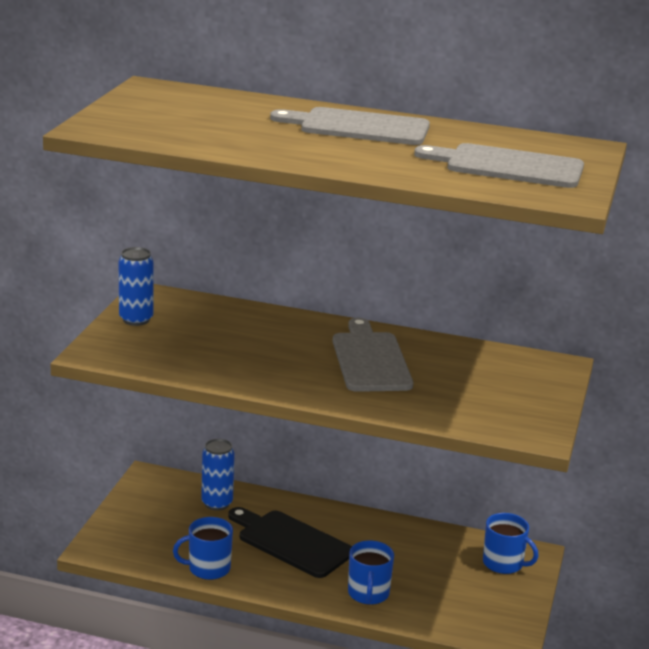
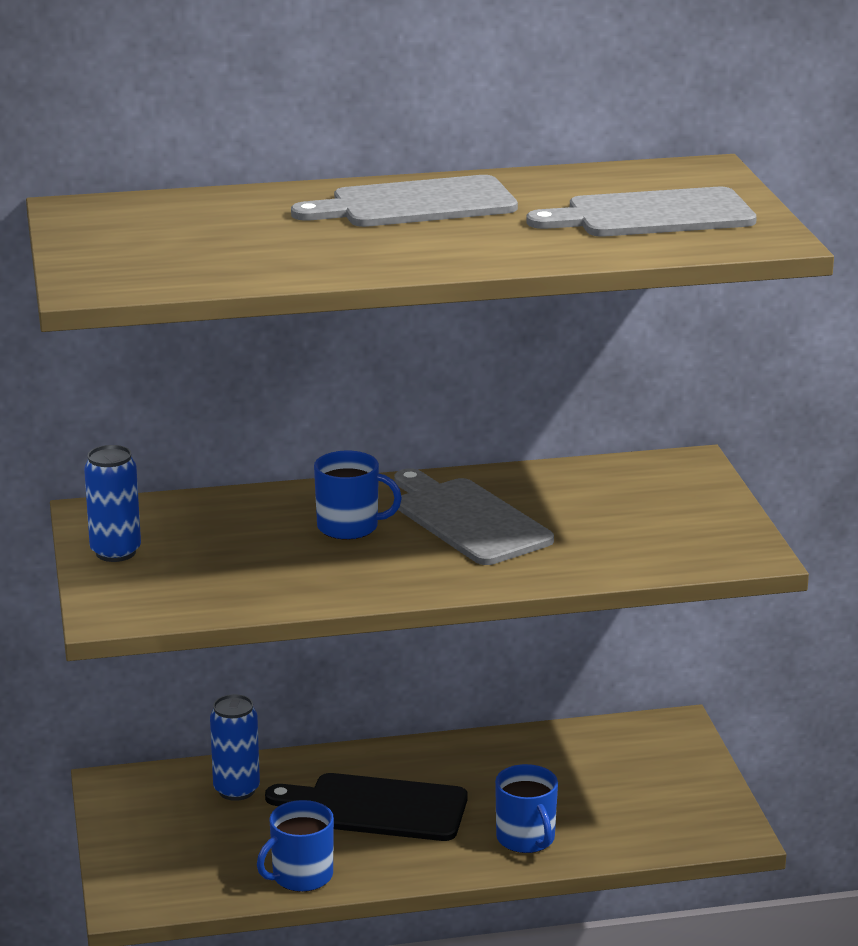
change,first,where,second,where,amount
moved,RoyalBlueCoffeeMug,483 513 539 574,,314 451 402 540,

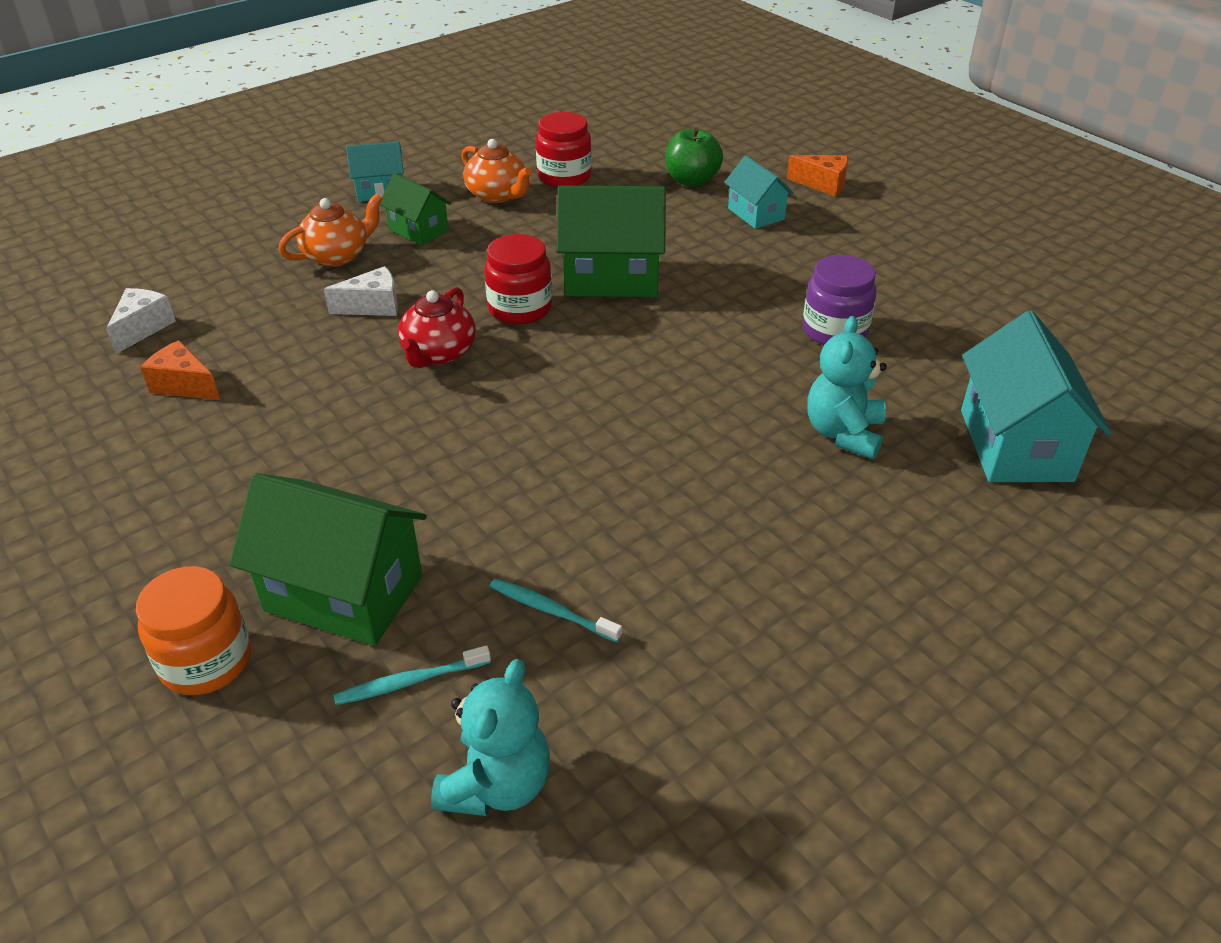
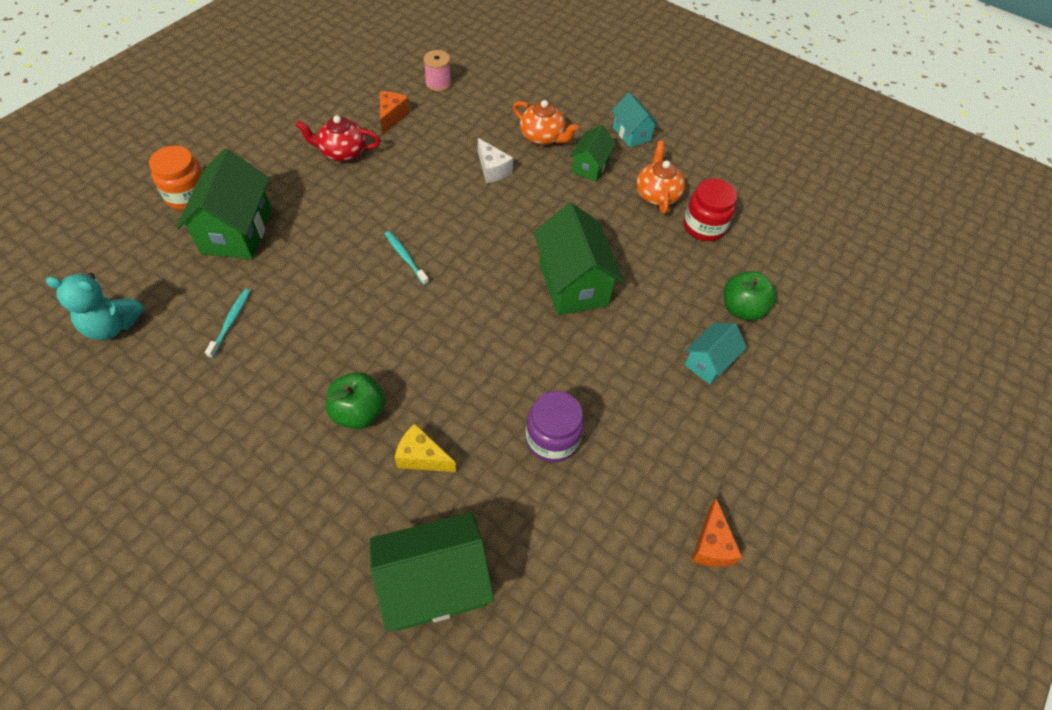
change,first,where,second,where,amount
moved,RedChinaTeapot,398 287 476 368,,295 115 380 162,
added,,,LeafGreenAppleFruit,326 372 386 429,
recoloured,TurquoiseCottage,961 311 1111 482,LeafGreenCottage,370 512 494 631,
moved,TurquoiseDentalBrush,333 645 491 705,,385 231 429 285,
replaced,TurquoiseTeddy,807 316 887 459,GoldenCheese,394 423 456 472,
replaced,SnowWhiteCheese,106 288 176 354,RosePinkSpool,424 50 451 92,
turned,BrightOrangeChinaTeapot,462 139 532 203,,636 141 685 214,150 degrees clockwise
moved,BrightOrangeCheese,787 155 848 197,,691 498 742 567,
removed,RedPreserveJar,484 234 552 324,,,

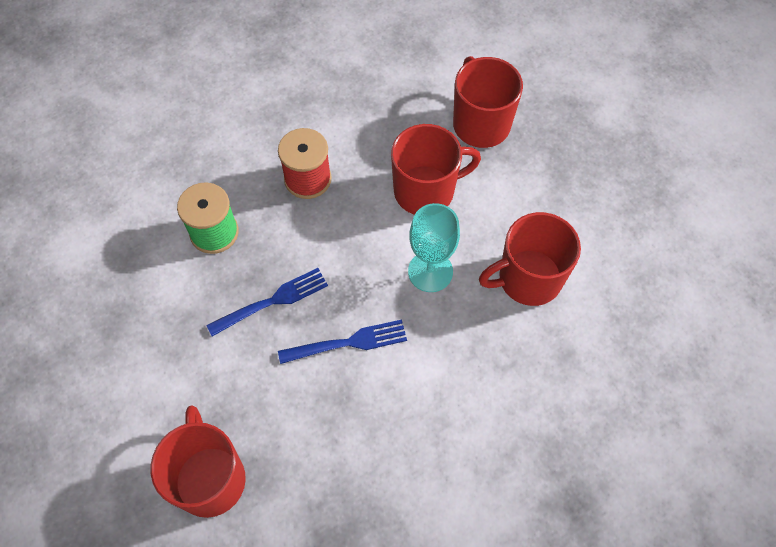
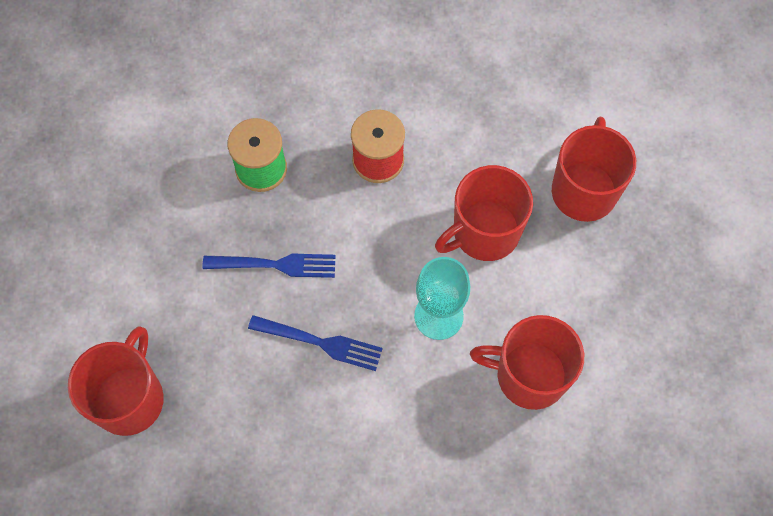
change,first,where,second,where,amount
turned,RedCoffeeMug,391 124 481 215,,435 165 533 261,135 degrees clockwise

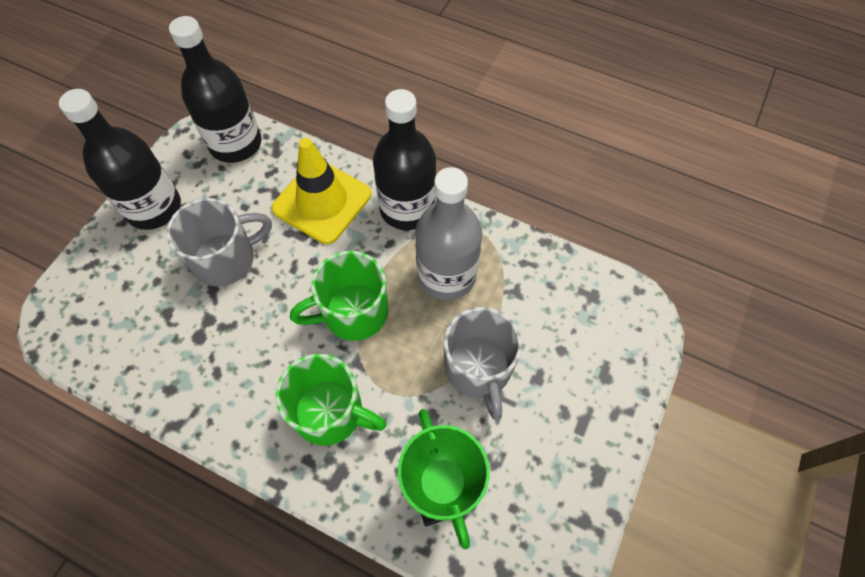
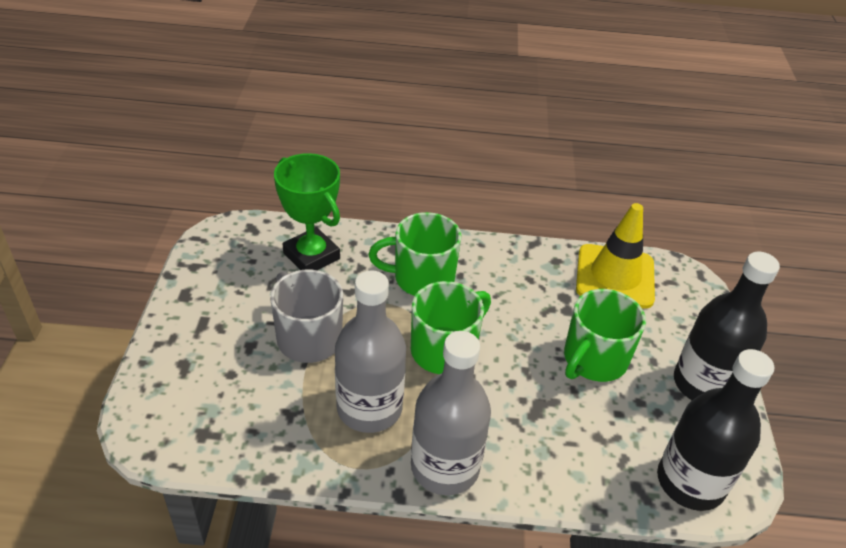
change,first,where,second,where,amount
recoloured,EbonyBottle,373 89 436 230,AshGreyBottle,411 331 491 495,
recoloured,AshGreyCoffeeMug,166 198 272 287,LeafGreenCoffeeMug,564 289 646 382,
moved,GoldenRoadCone,272 138 371 244,,576 203 655 309,

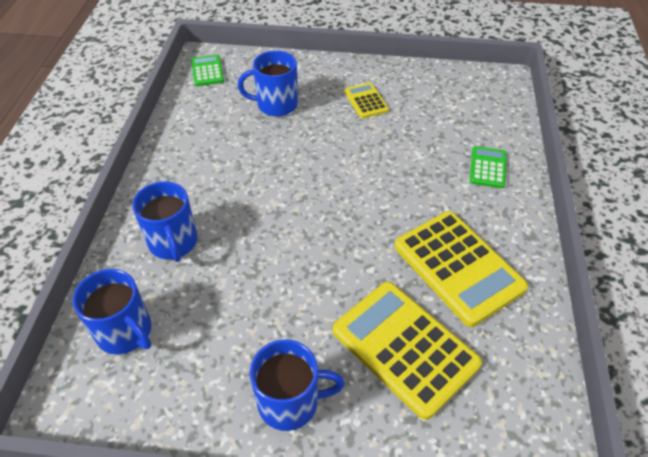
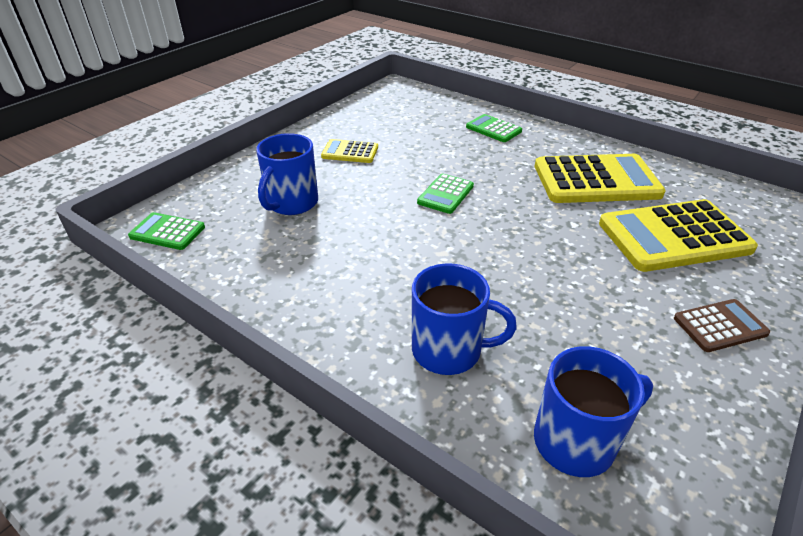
change,first,where,second,where,amount
added,,,LeafGreenAddingMachine,417 174 474 214,
replaced,RoyalBlueCoffeeMug,250 339 345 431,BrownAddingMachine,674 299 770 352,

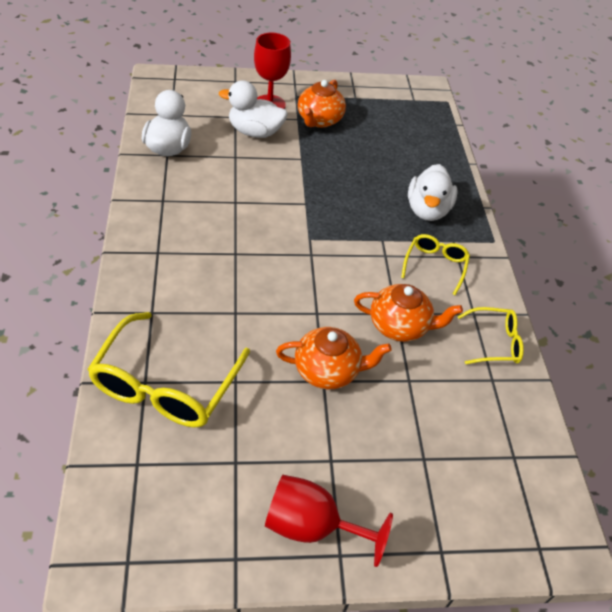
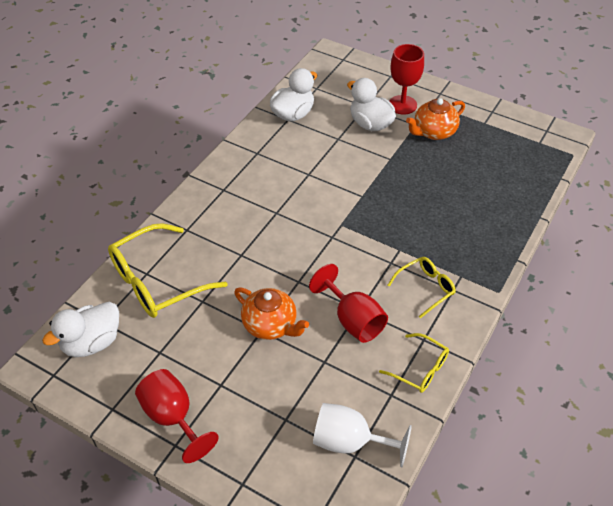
change,first,where,second,where,amount
moved,SnowWhiteRubberDuck,408 164 458 221,,42 302 119 357,
replaced,BrightOrangeChinaTeapot,354 284 463 342,RedChalice,309 264 388 343,
added,,,SnowWhiteChalice,313 403 412 467,

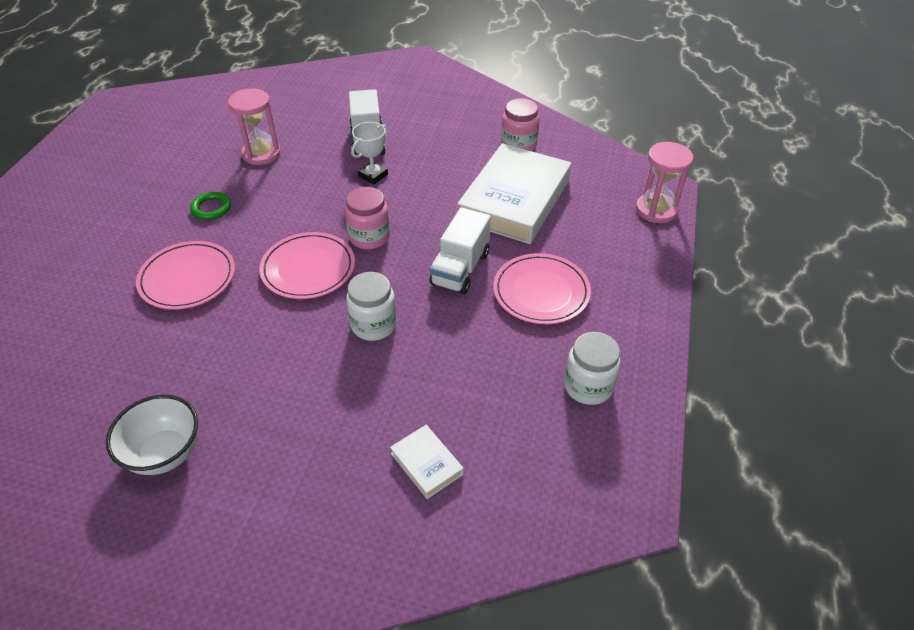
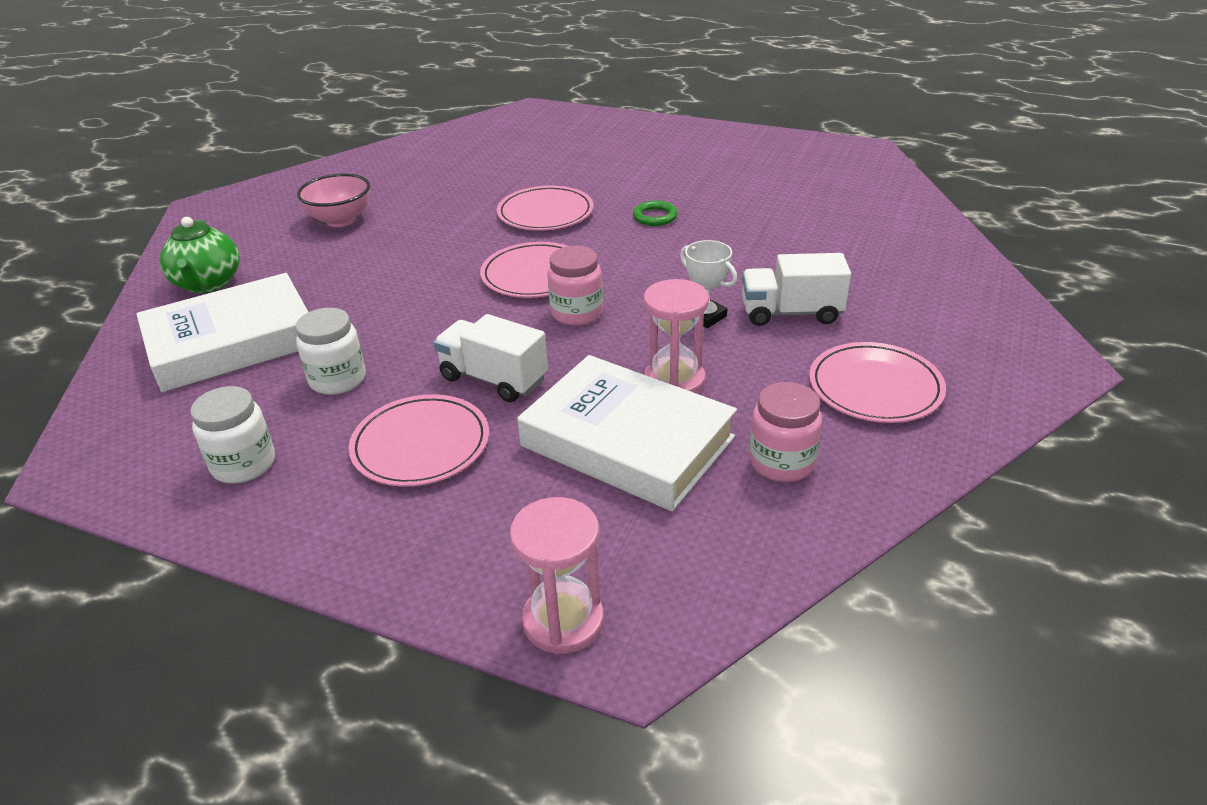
change,first,where,second,where,amount
resized,SnowWhiteHardcover,390 425 464 499,,136 273 308 392,x2.36
added,,,LeafGreenChinaTeapot,160 217 240 293,
moved,SnowWhitePreserveJar,346 272 397 341,,296 308 366 395,
recoloured,SnowWhiteDeepDish,106 395 198 475,RosePinkDeepDish,297 173 370 227,
moved,RosePinkSandTimer,228 88 281 165,,644 279 709 393,
added,,,RosePinkFlatDish,809 342 946 423,

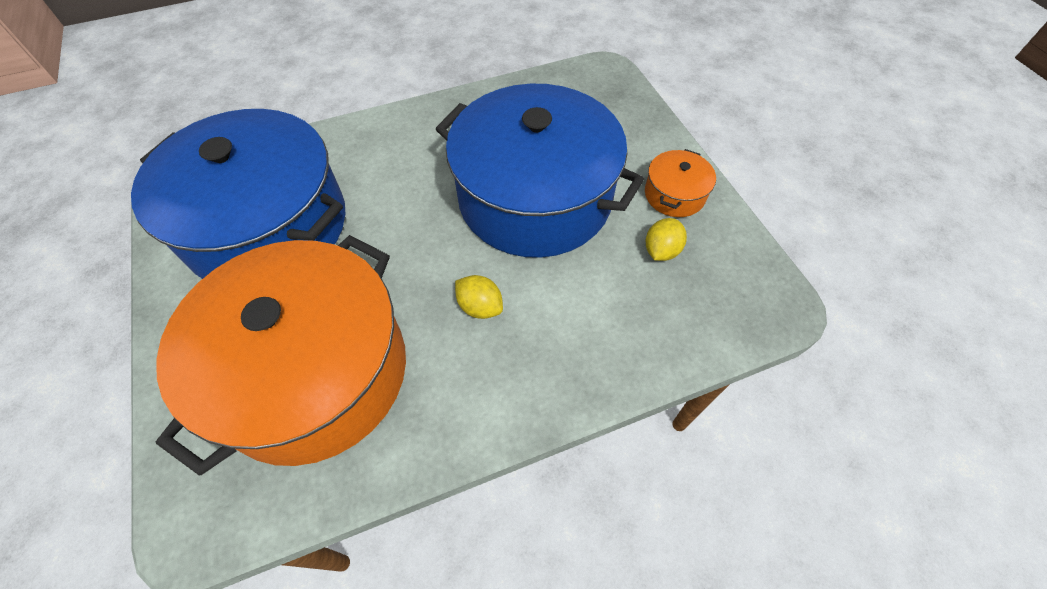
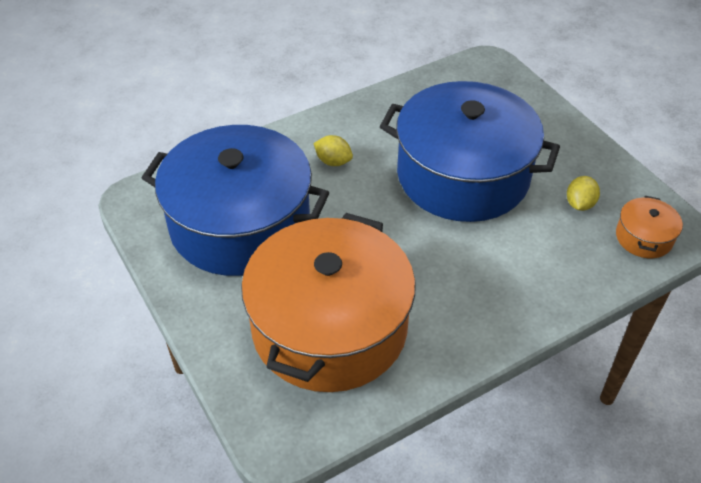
change,first,where,second,where,amount
moved,GoldenCitrusFruit,455 275 503 319,,313 135 353 166,
moved,BrightOrangeStockpot,645 149 716 217,,616 196 683 258,

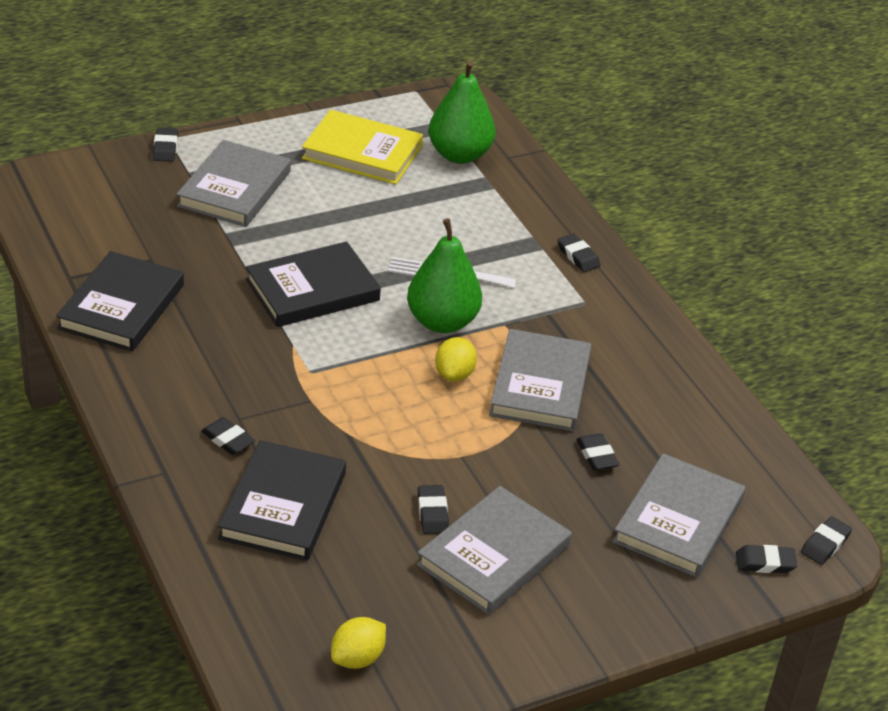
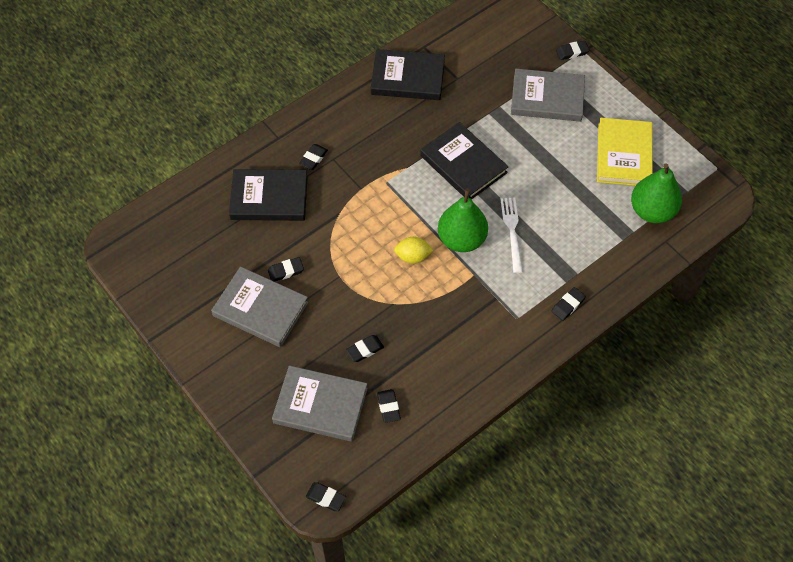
change,first,where,second,where,amount
moved,EbonyPencilEraser,736 545 797 573,,377 389 401 423,
removed,GoldenCitrusFruit,331 617 386 669,,,
removed,AshGreyHardcover,489 329 592 432,,,

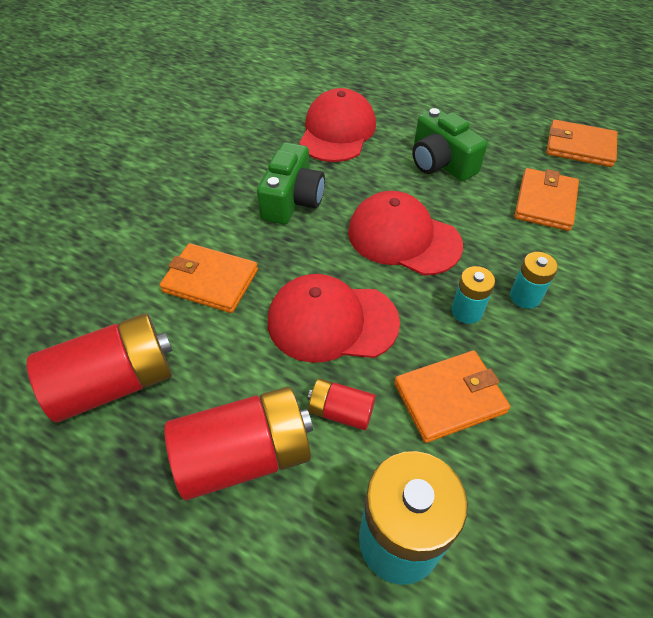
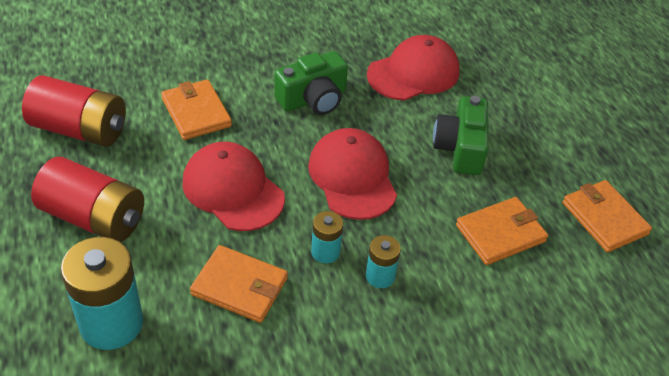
change,first,where,second,where,amount
removed,RedBattery,308 378 376 430,,,

